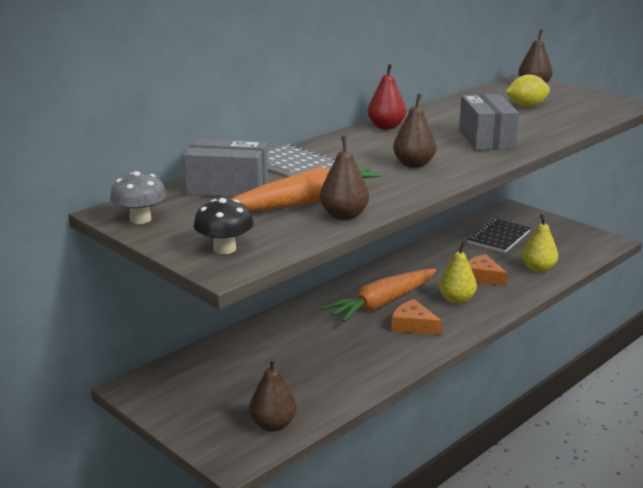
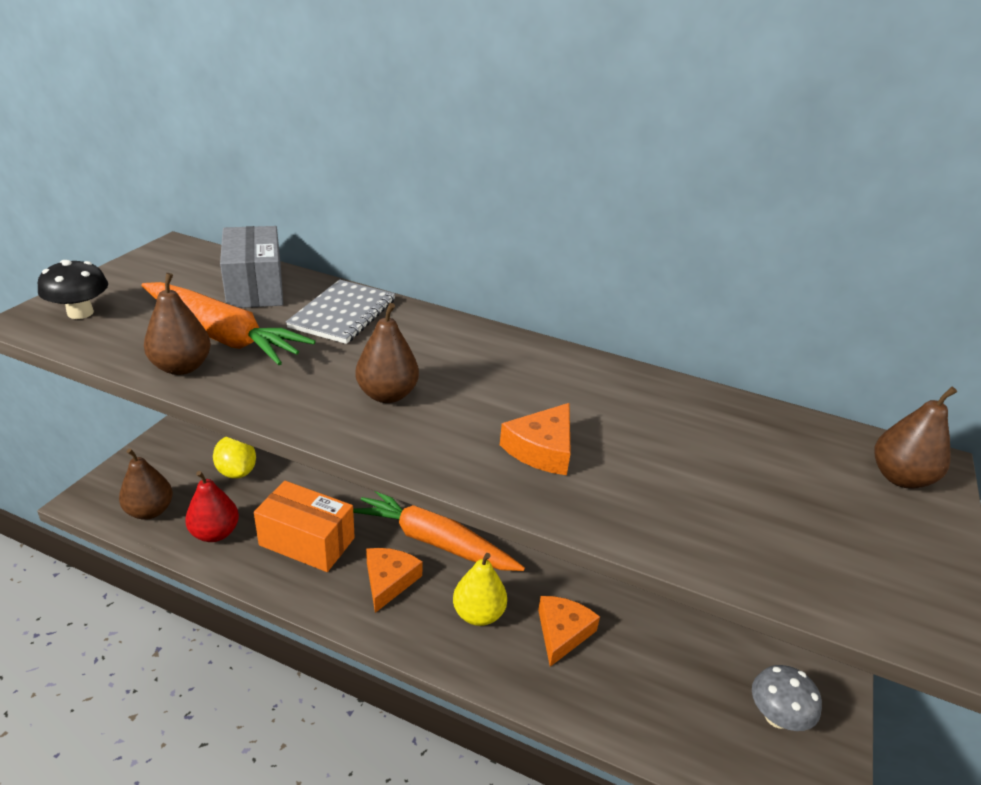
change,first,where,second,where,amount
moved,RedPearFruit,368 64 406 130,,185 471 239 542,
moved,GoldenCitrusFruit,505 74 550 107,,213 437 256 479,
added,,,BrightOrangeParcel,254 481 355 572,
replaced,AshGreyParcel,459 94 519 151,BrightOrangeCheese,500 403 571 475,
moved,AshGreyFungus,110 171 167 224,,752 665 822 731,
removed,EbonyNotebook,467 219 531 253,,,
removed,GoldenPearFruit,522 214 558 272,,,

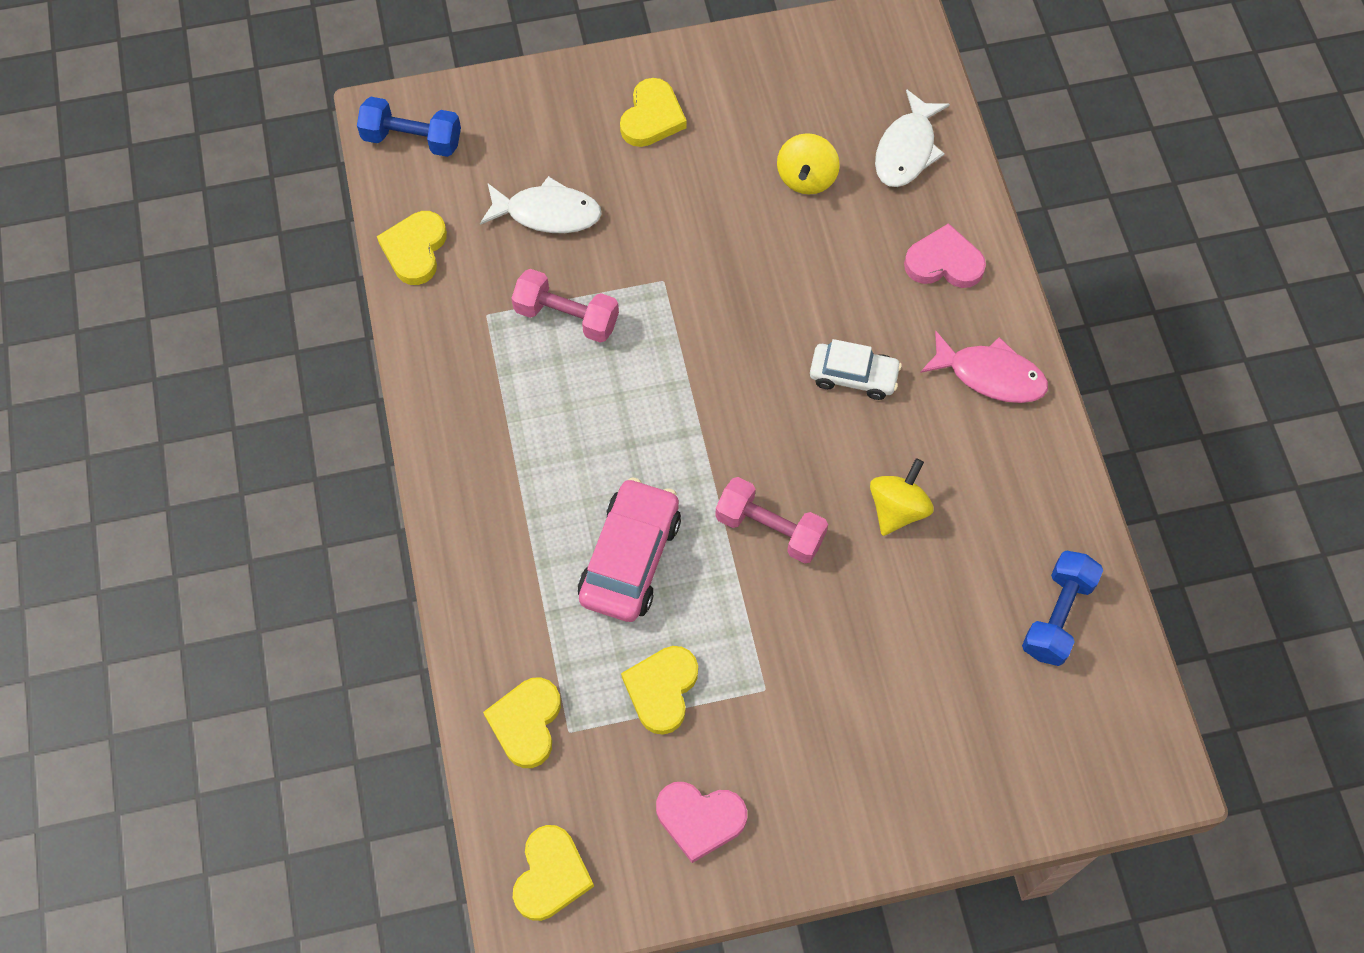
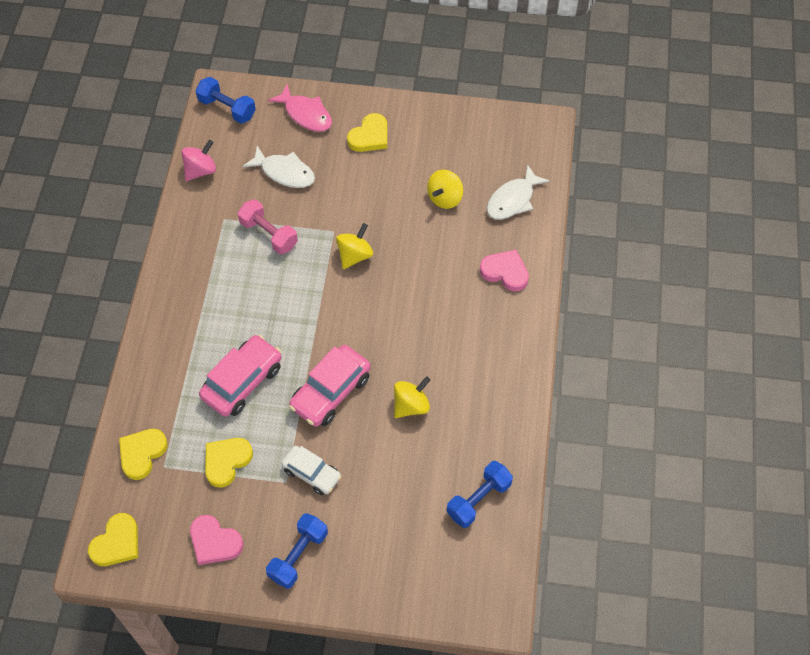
change,first,where,second,where,amount
replaced,GoldenLoveHeart,377 211 447 285,RosePinkWhirligig,181 140 216 181,
added,,,RoyalBlueDumbbell,266 513 328 589,
moved,RosePinkToyFish,920 331 1048 403,,268 84 332 132,
moved,SnowWhiteToyCar,810 339 902 400,,281 446 341 495,
replaced,RosePinkDumbbell,715 477 828 564,RosePinkToyCar,289 345 371 427,
added,,,GoldenWhirligig,336 223 373 269,

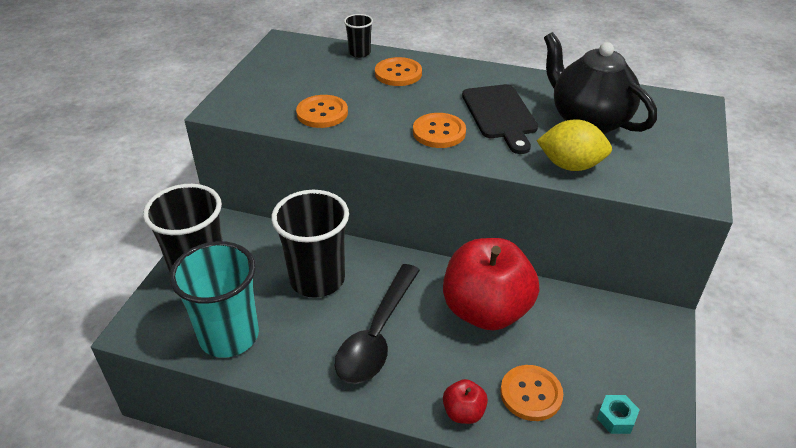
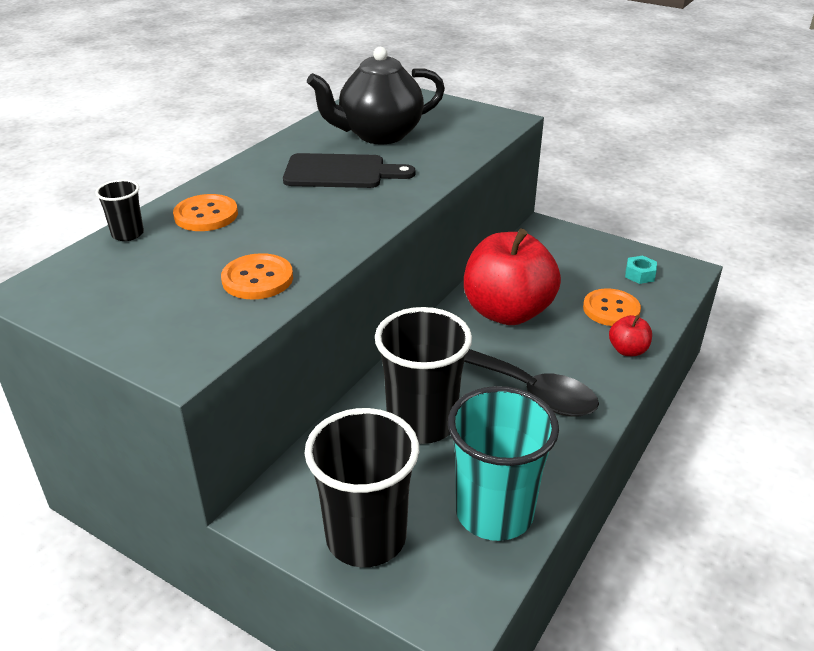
change,first,where,second,where,amount
removed,BrightOrangeButton,413 113 466 148,,,
removed,GoldenCitrusFruit,537 119 612 171,,,

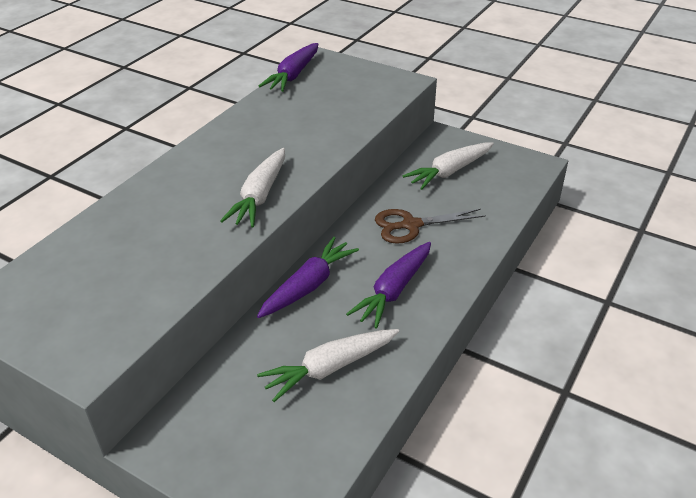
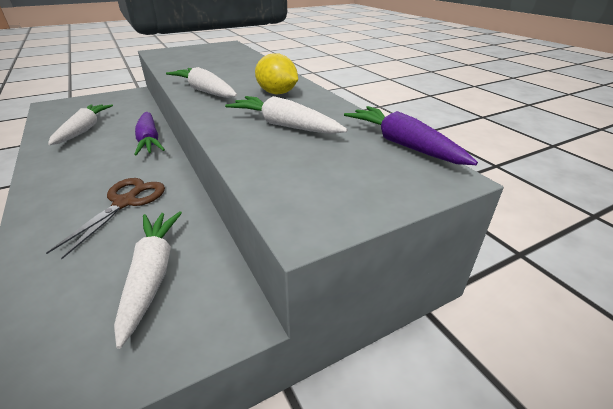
change,first,where,second,where,amount
added,,,SnowWhiteToyCarrot,225 96 348 134,
added,,,GoldenCitrusFruit,255 53 298 94,
removed,VioletToyCarrot,346 242 431 329,,,

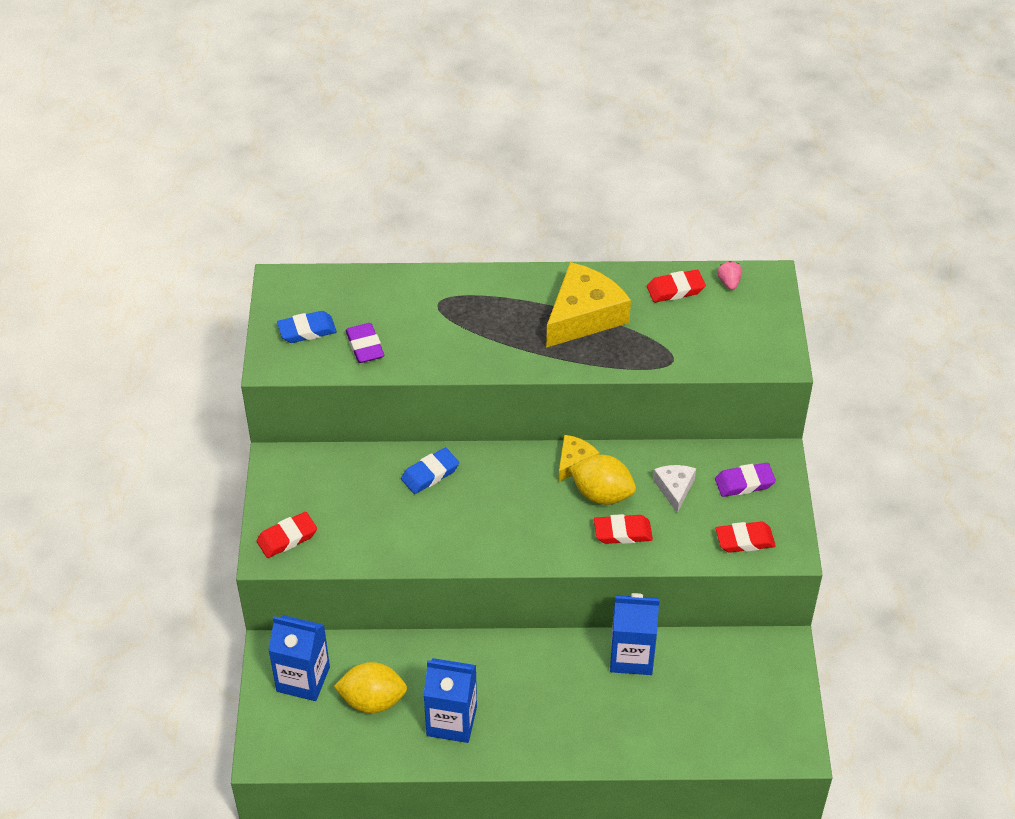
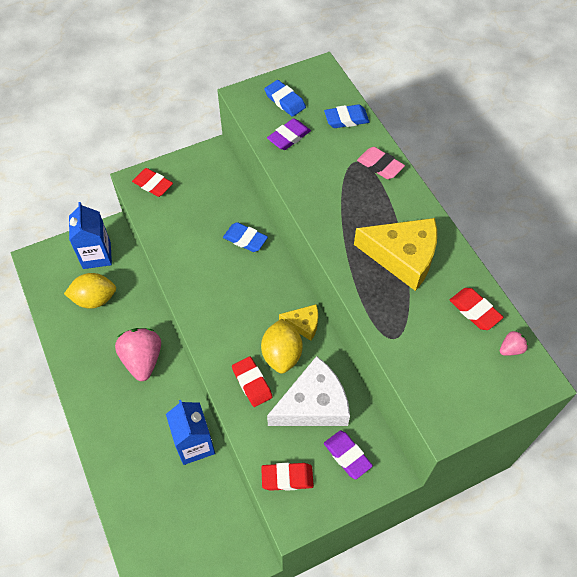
change,first,where,second,where,amount
turned,GoldenCitrusFruit,333 662 407 713,,64 273 116 309,75 degrees counterclockwise
added,,,RosePinkBerry,115 328 161 381,
turned,RedPencilEraser,716 521 776 553,,261 463 314 491,60 degrees counterclockwise
resized,SnowWhiteCheese,653 465 696 513,,267 356 350 426,x1.91
added,,,RoyalBluePencilEraser,324 104 370 128,
added,,,RosePinkPencilEraser,357 147 405 179,
removed,RoyalBlueJuiceCarton,423 658 477 743,,,

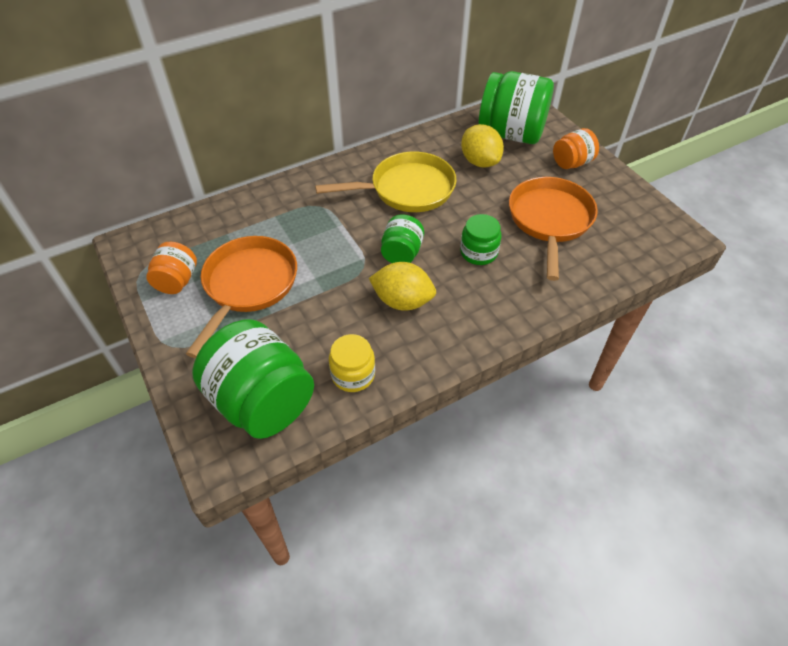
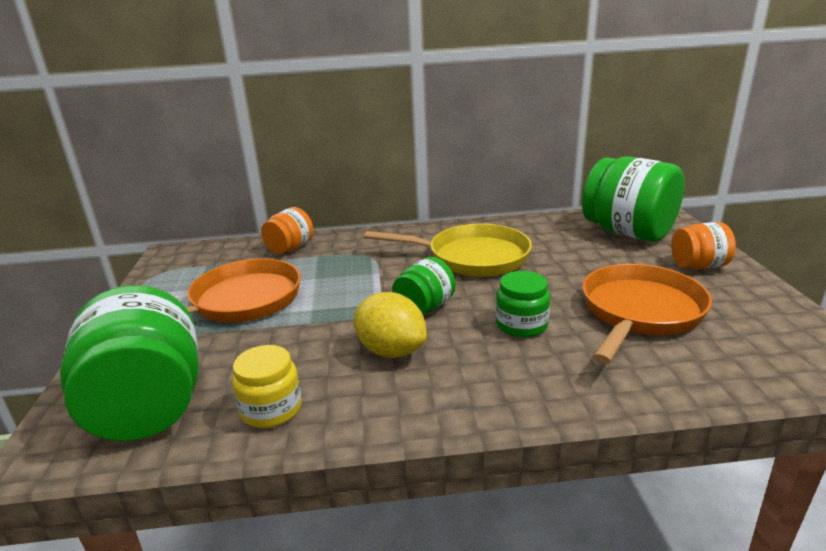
change,first,where,second,where,amount
moved,BrightOrangePreserveJar,146 242 197 294,,261 207 313 254,
removed,GoldenCitrusFruit,461 124 504 168,,,

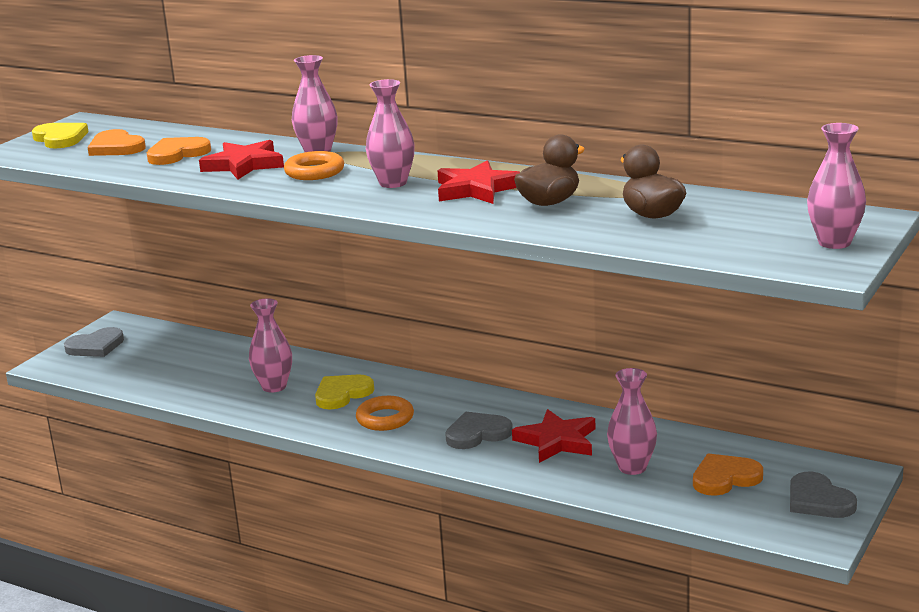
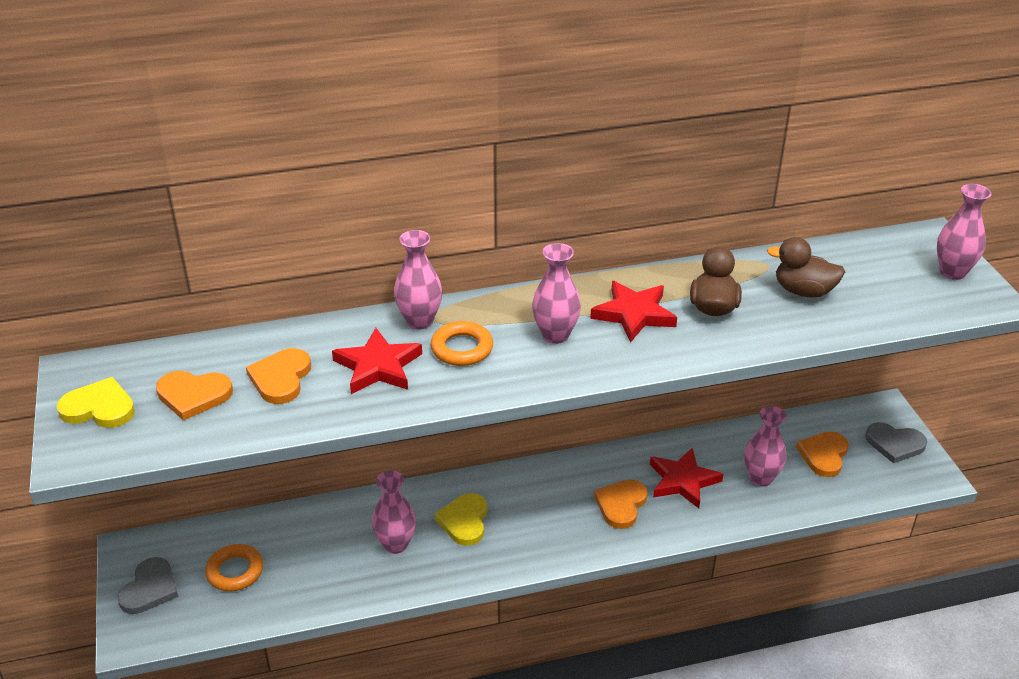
change,first,where,second,where,amount
moved,BrightOrangeRing,356 396 414 431,,205 544 263 591,
recoloured,AshGreyLoveHeart,445 412 513 449,BrightOrangeLoveHeart,594 479 648 529,

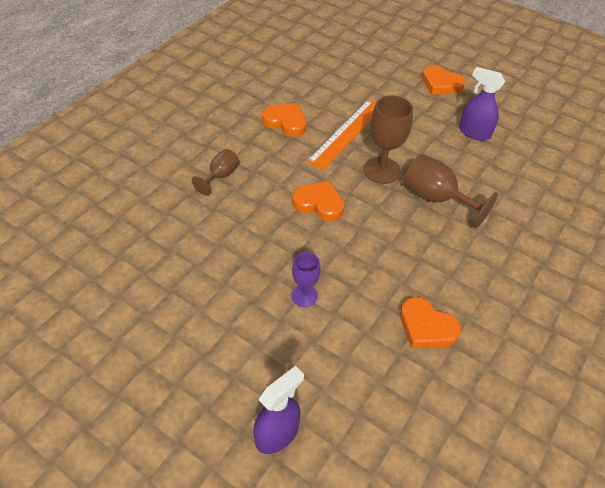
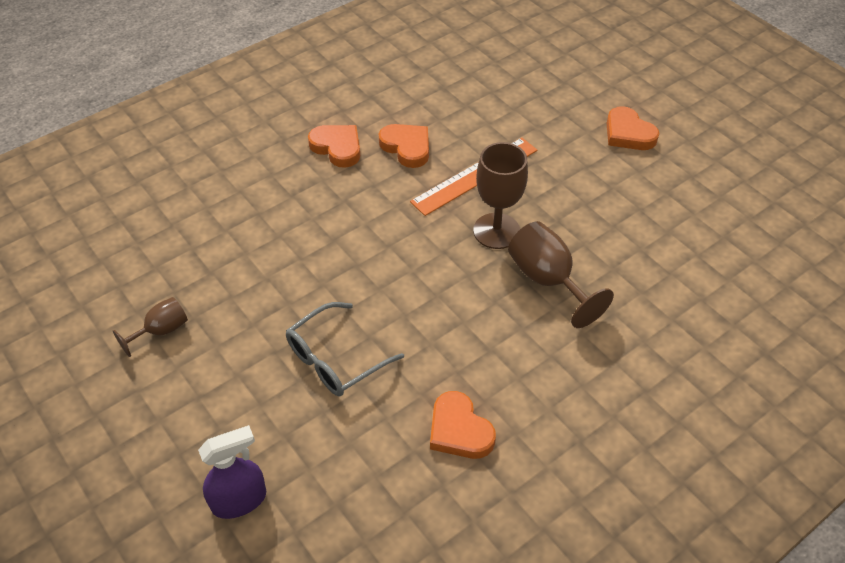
change,first,where,second,where,amount
moved,BrownChalice,192 149 239 196,,113 297 188 357,
replaced,VioletChalice,291 252 321 307,AshGreySpectacles,286 302 404 397,
moved,BrightOrangeLoveHeart,292 180 345 221,,308 125 360 168,
removed,VioletSprayBottle,459 67 505 141,,,

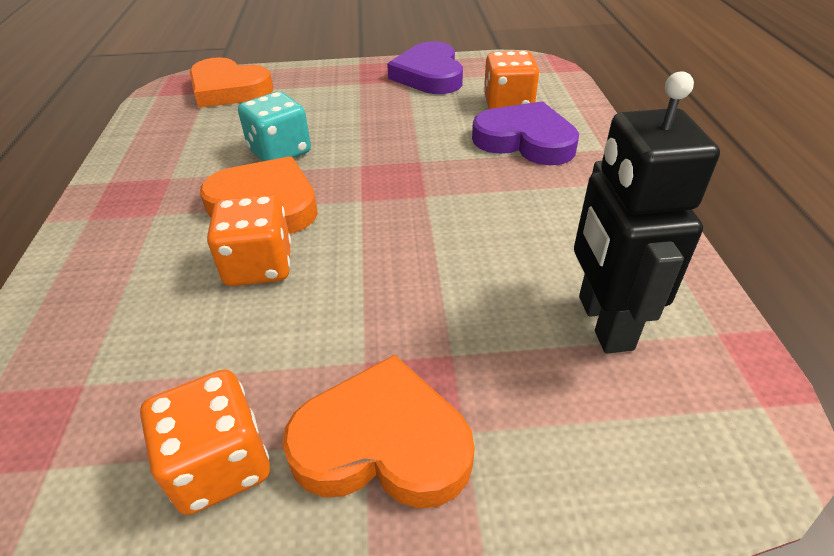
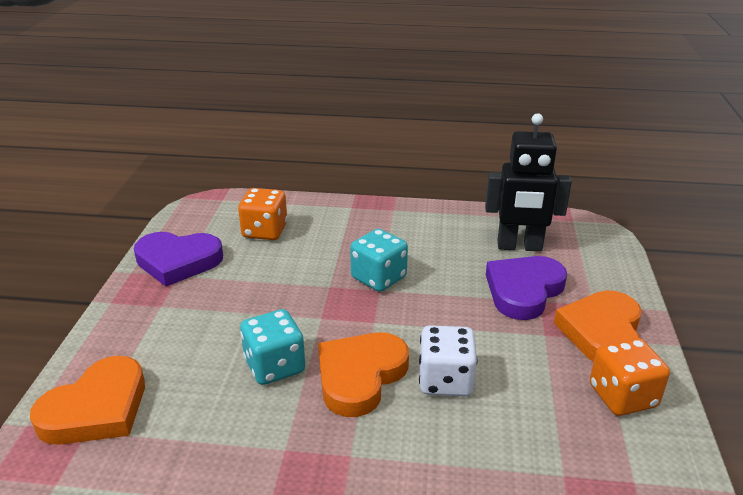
change,first,where,second,where,amount
added,,,TurquoiseDice,350 229 408 292,
recoloured,BrightOrangeDice,207 195 291 286,SnowWhiteDice,419 325 477 396,
moved,VioletLoveHeart,472 101 579 165,,486 256 567 320,

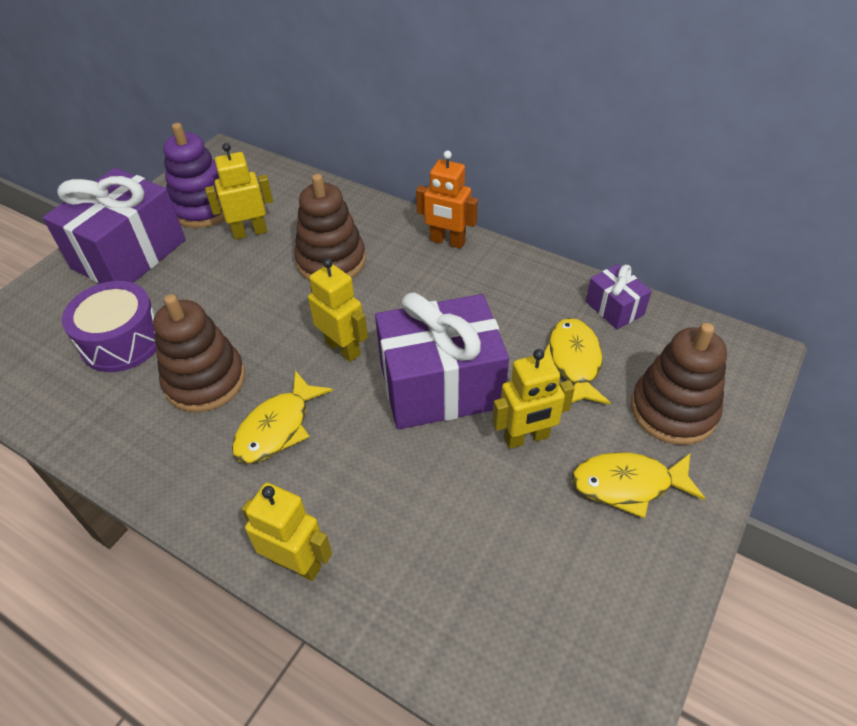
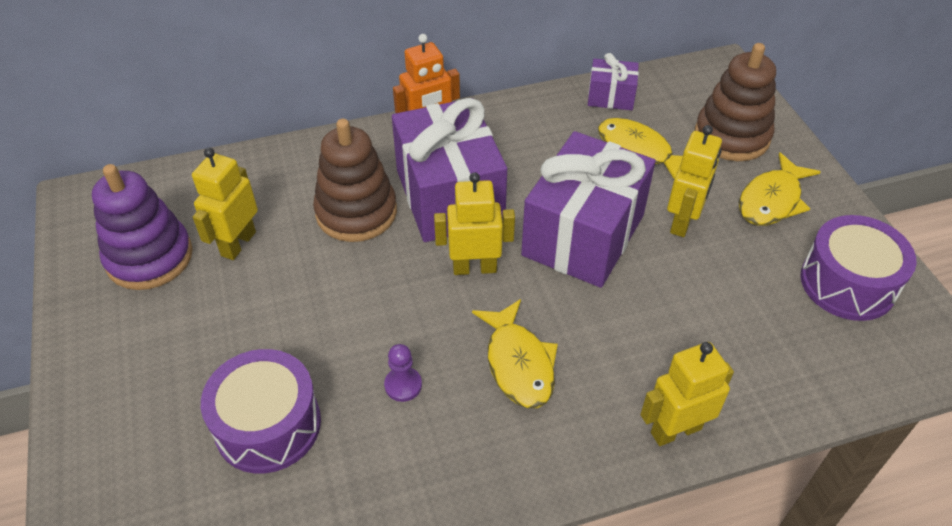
change,first,where,second,where,amount
replaced,BrownStackingRings,153 294 245 412,VioletPawn,384 344 422 402,
moved,VioletGift,43 168 186 283,,392 98 507 242,
added,,,VioletSnareDrum,801 215 917 321,

